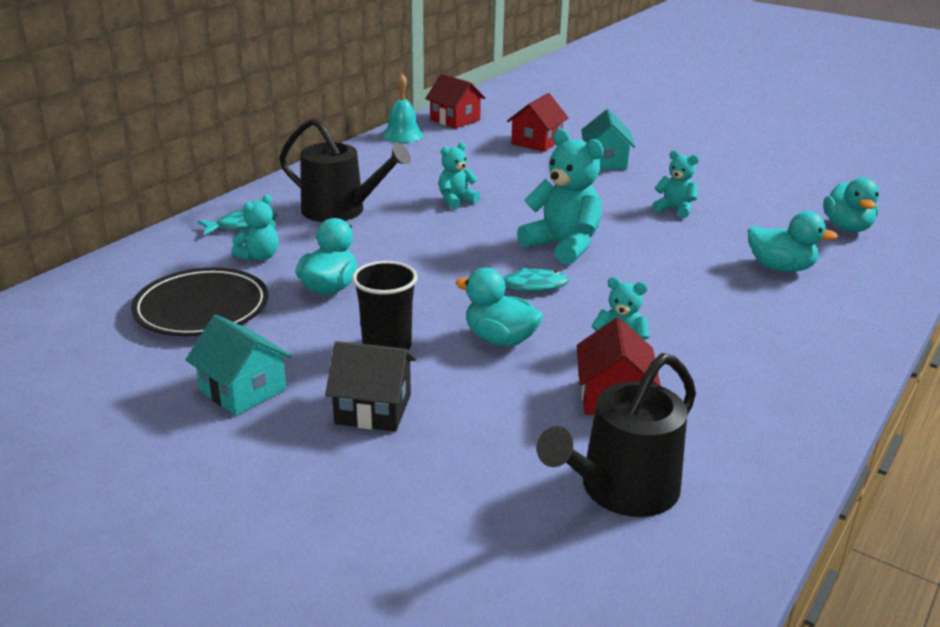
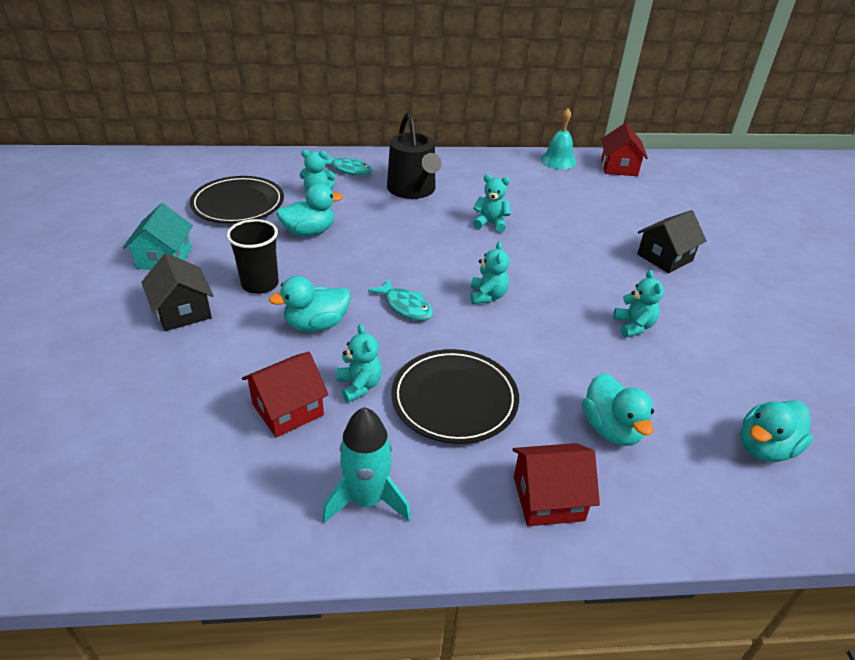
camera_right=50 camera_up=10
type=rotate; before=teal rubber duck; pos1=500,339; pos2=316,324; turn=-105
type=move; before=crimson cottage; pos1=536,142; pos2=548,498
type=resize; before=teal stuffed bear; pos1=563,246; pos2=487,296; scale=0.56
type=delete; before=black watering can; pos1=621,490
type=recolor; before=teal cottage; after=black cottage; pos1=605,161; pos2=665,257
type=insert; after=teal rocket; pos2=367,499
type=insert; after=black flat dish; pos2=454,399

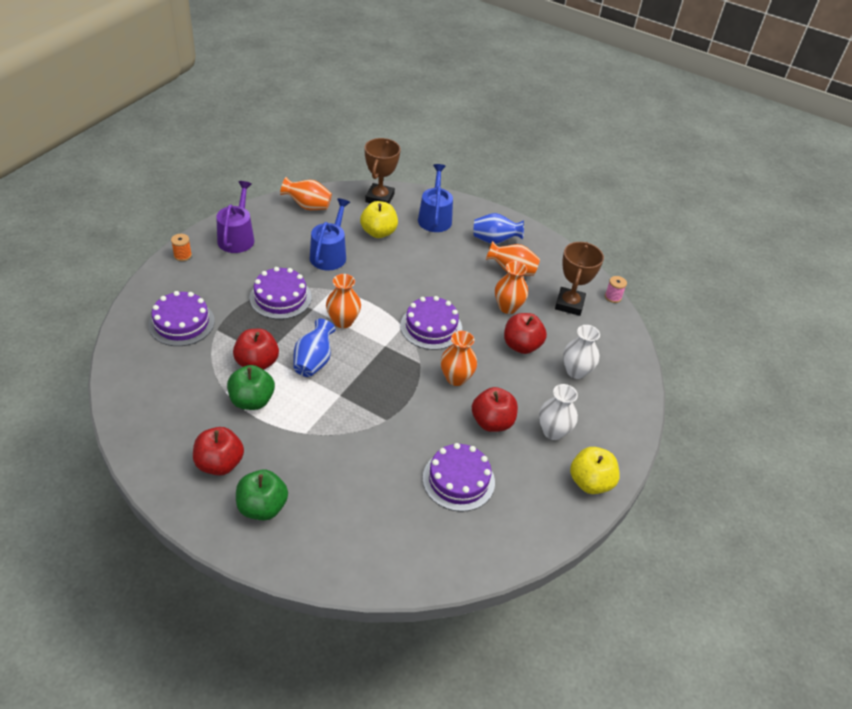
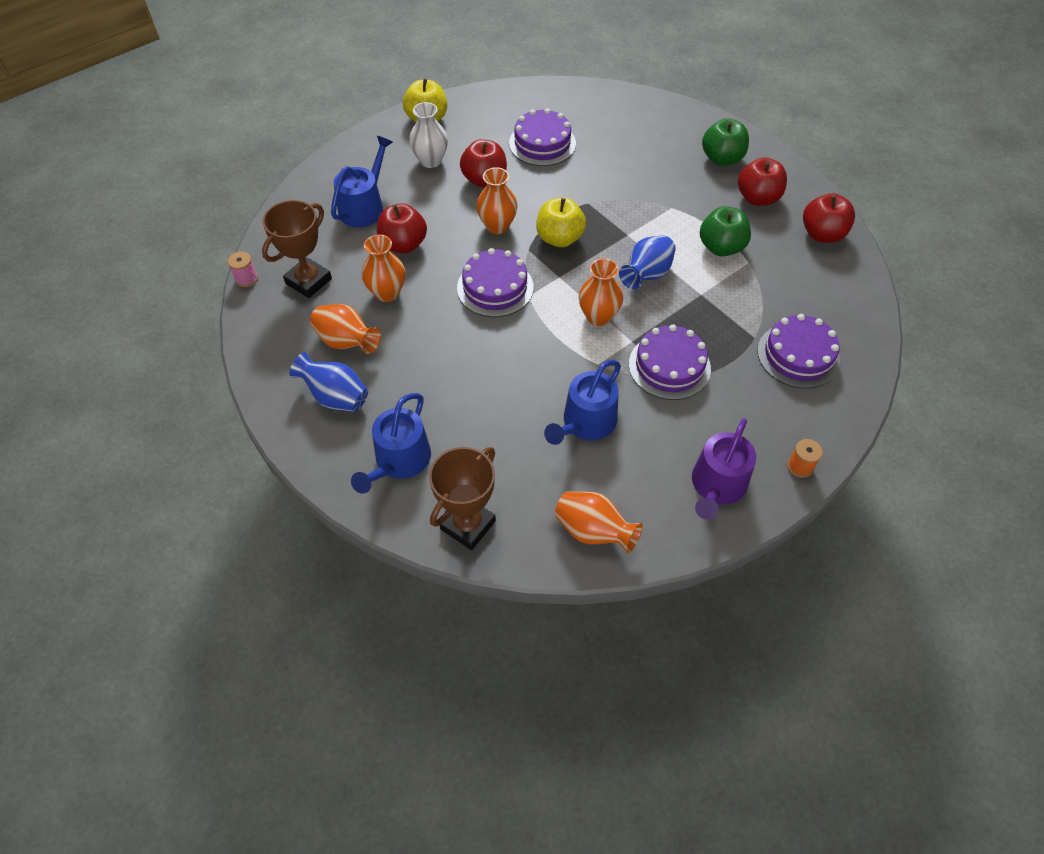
camera_right=-155 camera_up=10
type=move; before=crimson apple; pos1=257,363; pos2=822,234
type=move; before=bright yellow apple; pos1=378,232; pos2=559,238
type=replace; before=white tall vase; after=cobalt watering can; pos1=576,371; pos2=364,207

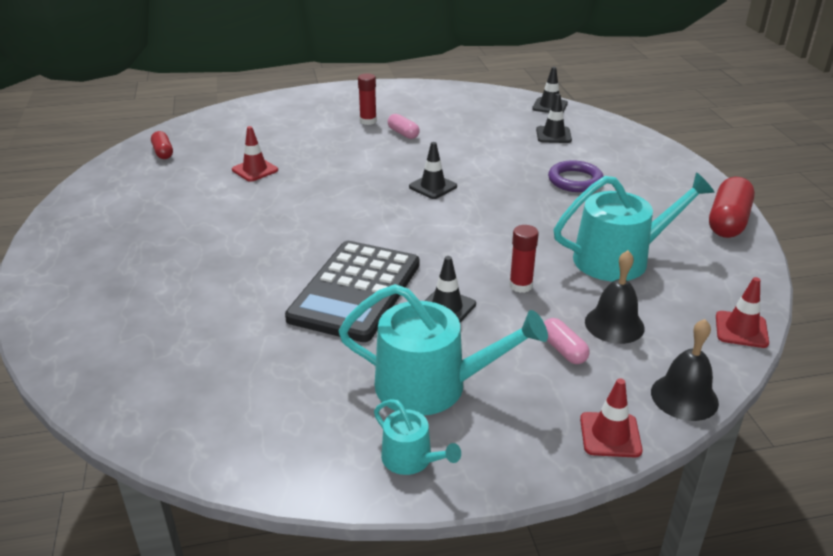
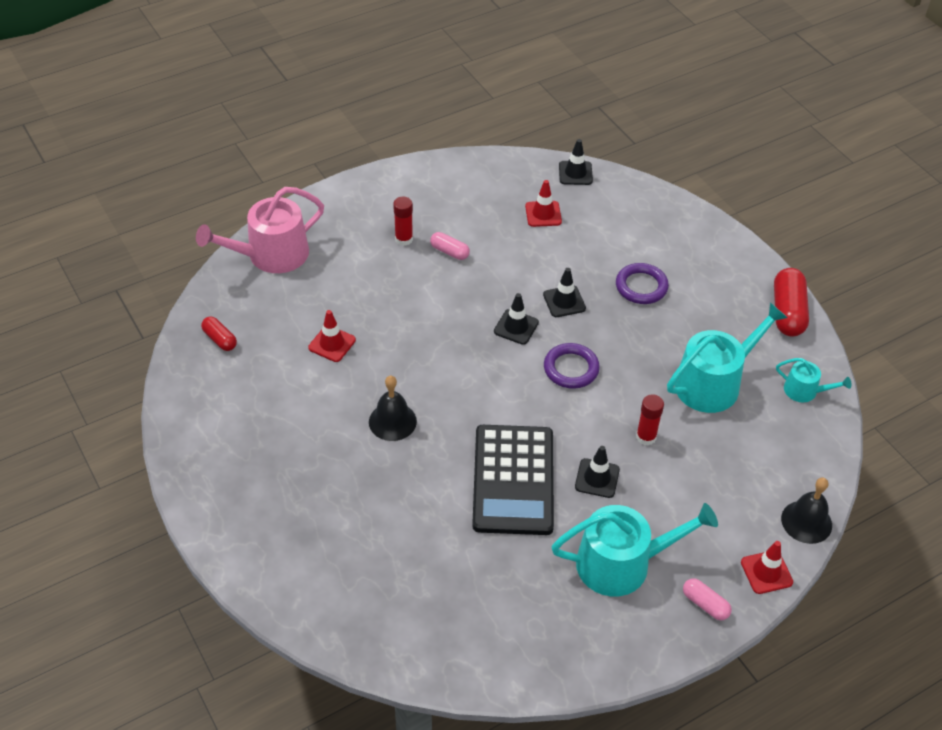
camera_right=-20 camera_up=15
type=move; before=teal watering can; pos1=411,459; pos2=805,391
type=move; before=black traffic cone; pos1=553,135; pos2=564,301
type=move; before=rose-pink capsule; pos1=563,350; pos2=705,604
type=move; before=black hand bell; pos1=614,324; pos2=392,421
type=move; before=crimson traffic cone; pos1=741,330; pos2=543,214
type=insert; after=rose-pink watering can; pos2=271,255
type=insert; after=royal purple hoop; pos2=571,368

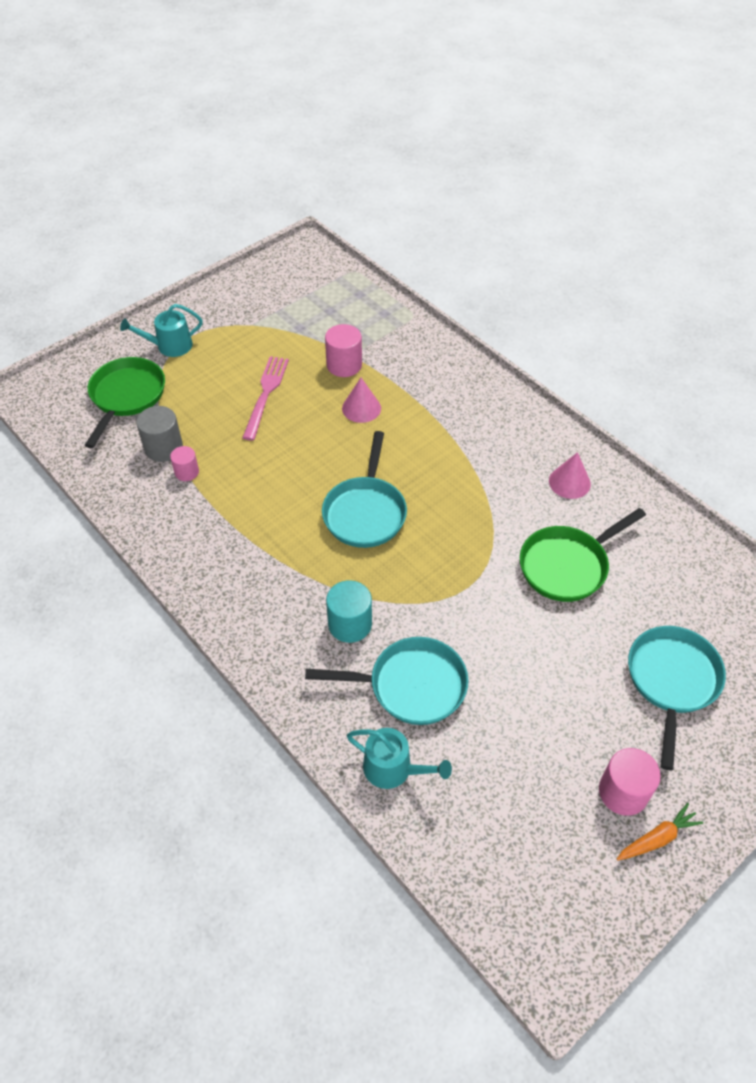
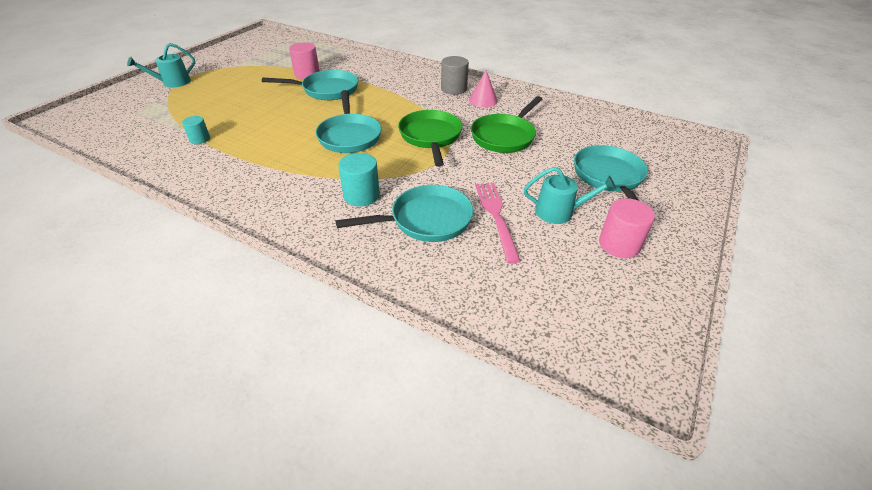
camera_right=-20 camera_up=-10
type=move; before=leaf-green skillet; pos1=126,397; pos2=431,137
type=move; before=grey cylinder shape; pos1=163,448; pos2=453,89
type=recolor; before=rose-pink cylinder shape; after=teal cylinder shape; pos1=187,472; pos2=200,139
type=move; before=rose-pink table fork; pos1=266,394; pos2=496,216
type=replace; before=rose-pink solid cone; after=teal skillet; pos1=361,408; pos2=326,90
type=move; before=teal watering can; pos1=393,768; pos2=559,212
type=delete; before=orange-coloured root vegetable; pos1=657,838

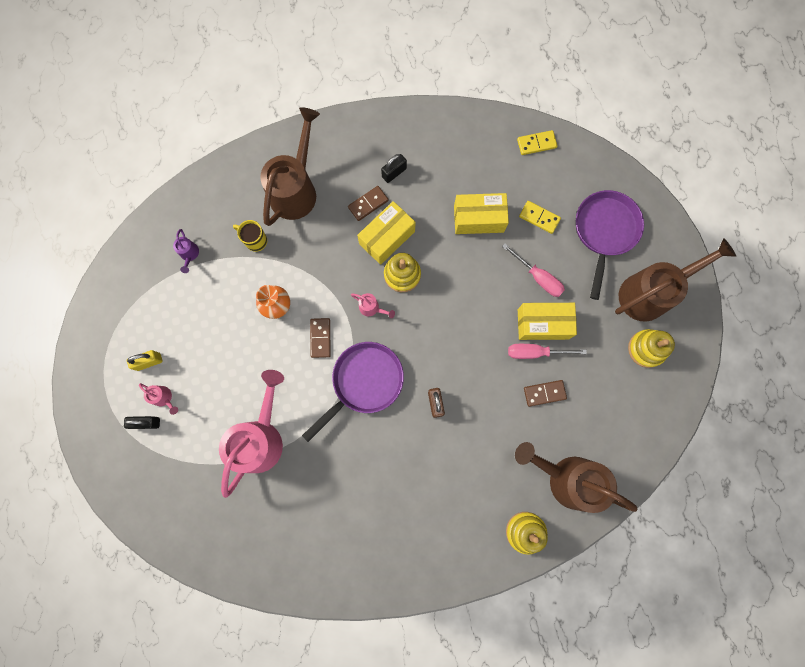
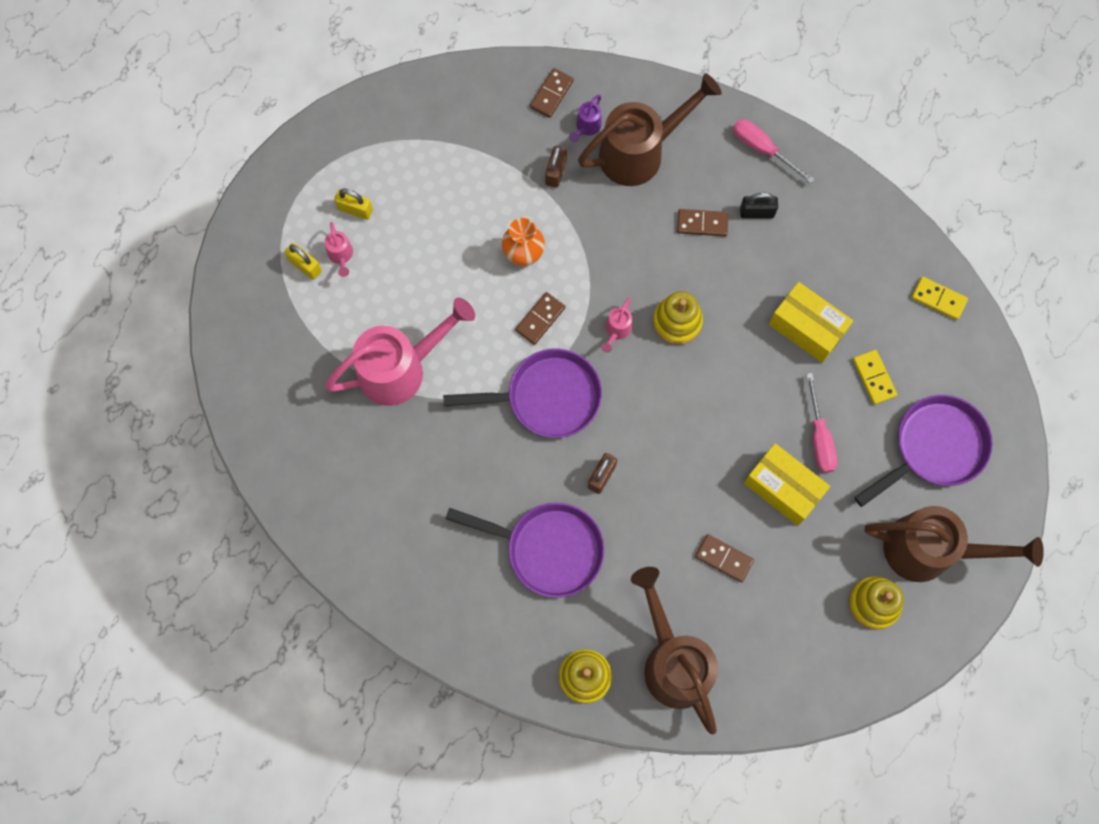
camera_right=40 camera_up=-5
type=recolor; before=black padlock; after=bright yellow padlock; pos1=146,423; pos2=305,266
type=move; before=royal purple watering can; pos1=189,254; pos2=586,127
type=replace; before=bright yellow mug; after=brown padlock; pos1=255,240; pos2=556,172
type=rotate; before=rose-pink watering can; pos1=371,308; pos2=617,330; turn=45
type=delete; before=bright yellow package; pos1=387,238
type=move; before=rose-pink hand screwdriver; pos1=535,352; pos2=762,149
type=insert; after=royal purple skillet; pos2=548,549
type=insert; after=brown domino; pos2=551,94

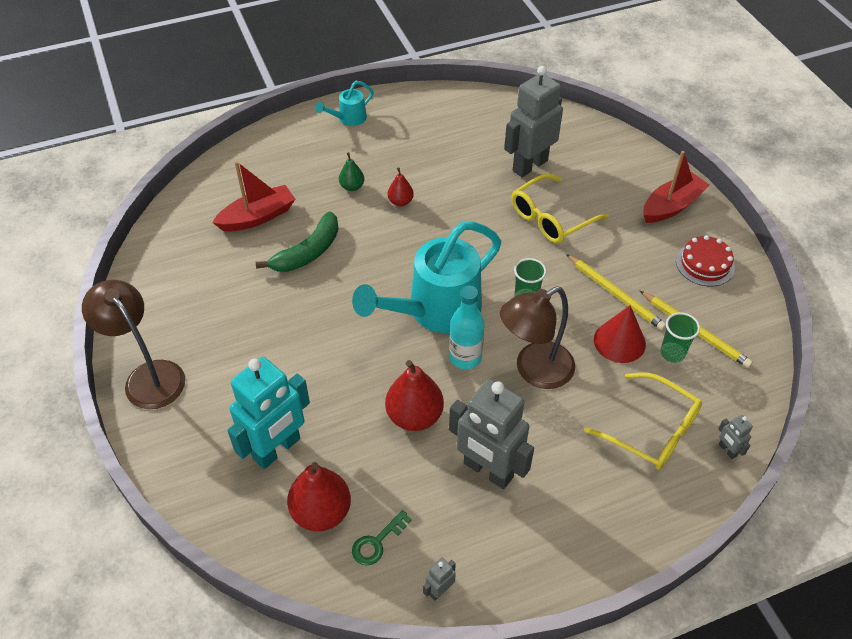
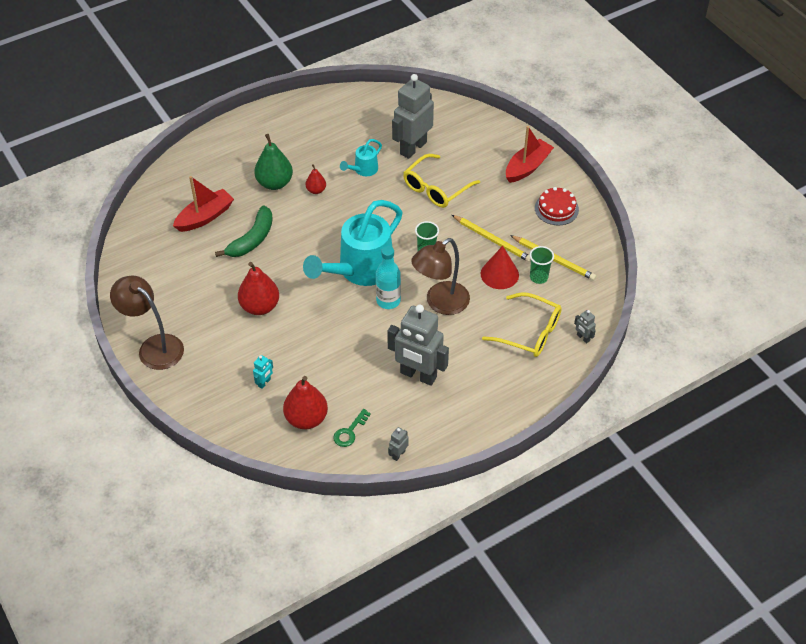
camera_right=-10 camera_up=0
type=resize; before=teal robot figure; pos1=277,449; pos2=264,383; scale=0.41
type=move; before=teal watering can; pos1=348,119; pos2=363,170
type=resize; before=leaf-green toy pear; pos1=352,187; pos2=274,183; scale=1.84
type=move; before=crimson toy pear; pos1=414,416; pos2=260,306

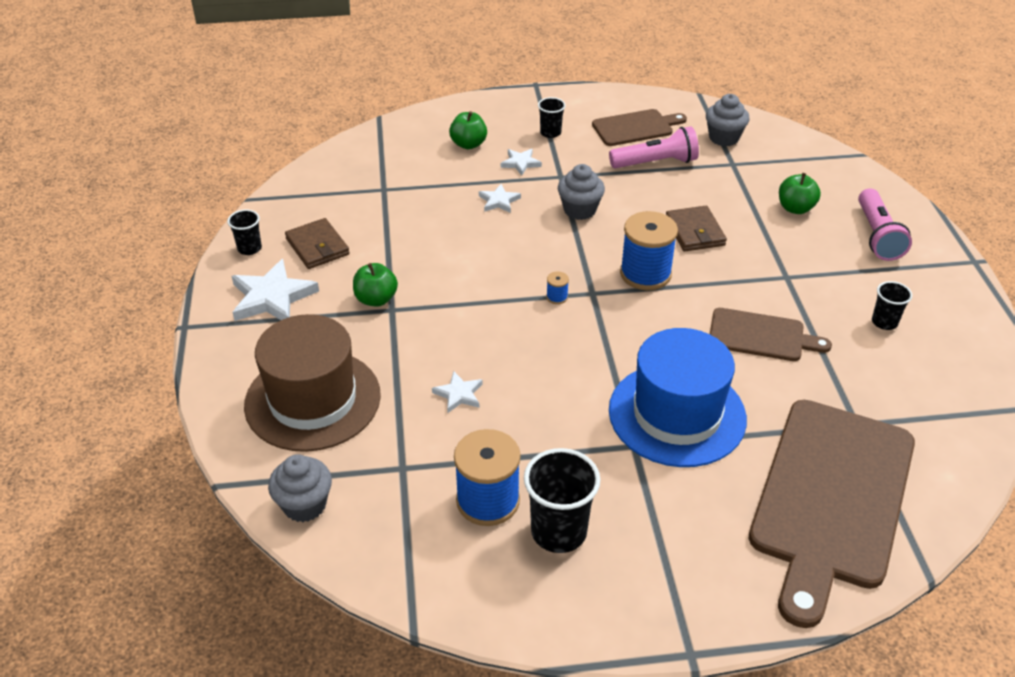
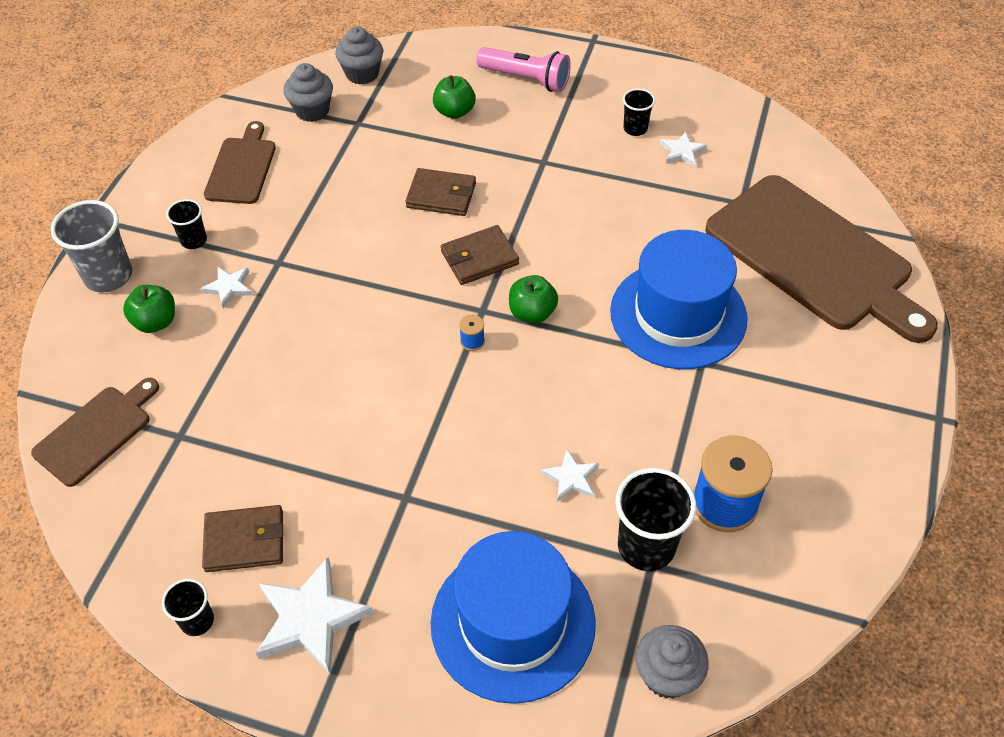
camera_right=-65 camera_up=10
type=recolor; before=brown top hat; after=cobalt top hat; pos1=312,400; pos2=513,622
type=move; before=leaf-green apple; pos1=376,299; pos2=532,313
type=move; before=white star; pos1=499,201; pos2=682,152
type=move; before=black cup; pos1=558,532; pos2=646,546
type=move; before=grey muffin; pos1=579,210; pos2=362,74
type=delete; before=rose-pink torch; pos1=656,163
type=replace; before=cobalt reel of thread; after=brown billfold; pos1=645,274; pos2=479,258
type=move; before=brown cutting board; pos1=761,336; pos2=96,432
type=insert; after=grey cup; pos2=108,276

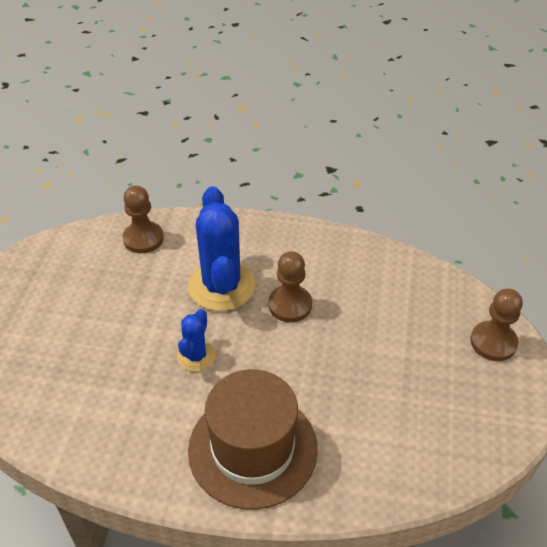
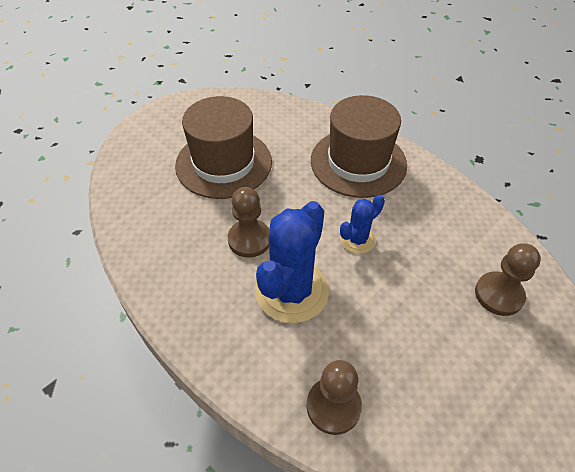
camera_right=-145 camera_up=5
type=move; before=brown chess pawn; pos1=493,342; pos2=498,295
type=insert; after=brown top hat; pos2=224,163

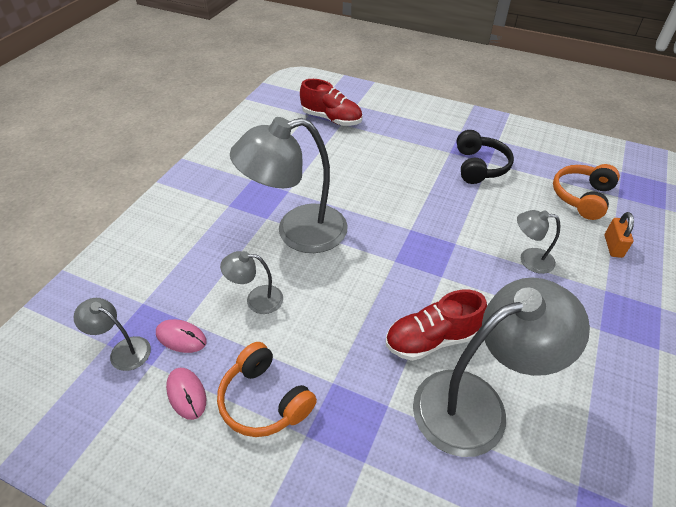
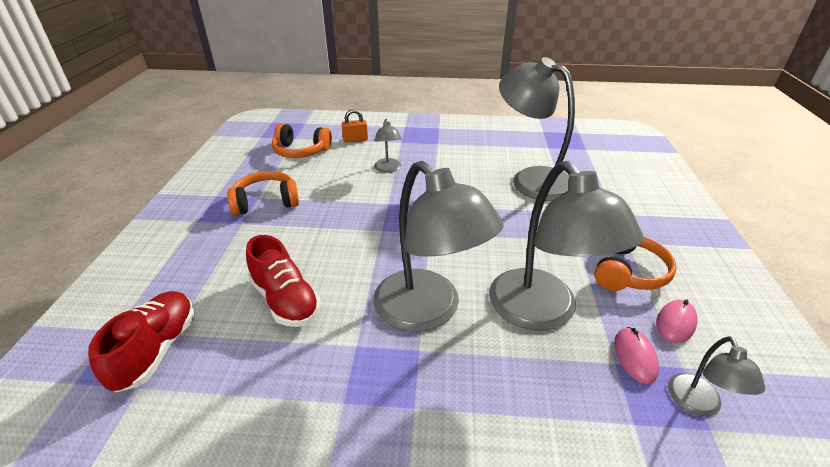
camera_right=-110 camera_up=-10
type=resize; before=grey desk lamp; pos1=256,299; pos2=542,312; scale=2.14
type=move; before=crimson shoe; pos1=431,339; pos2=285,300
type=recolor; before=black headphones; after=orange-coloured headphones; pos1=479,166; pos2=266,202

